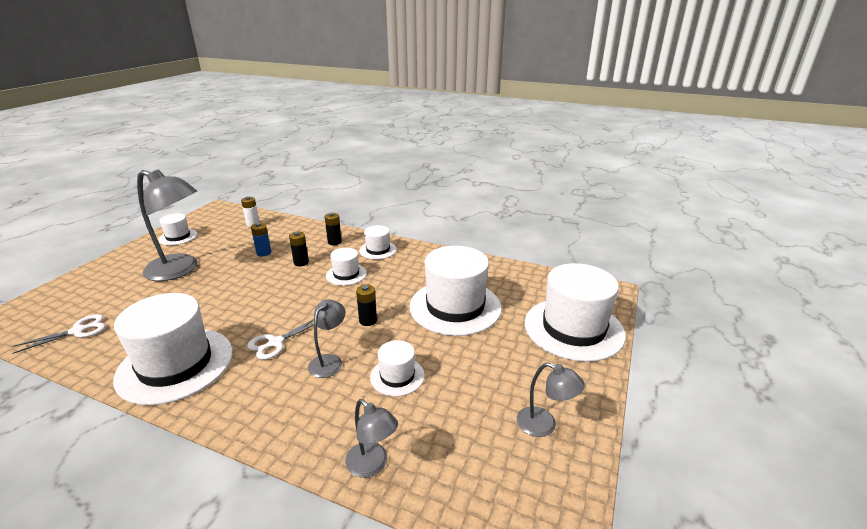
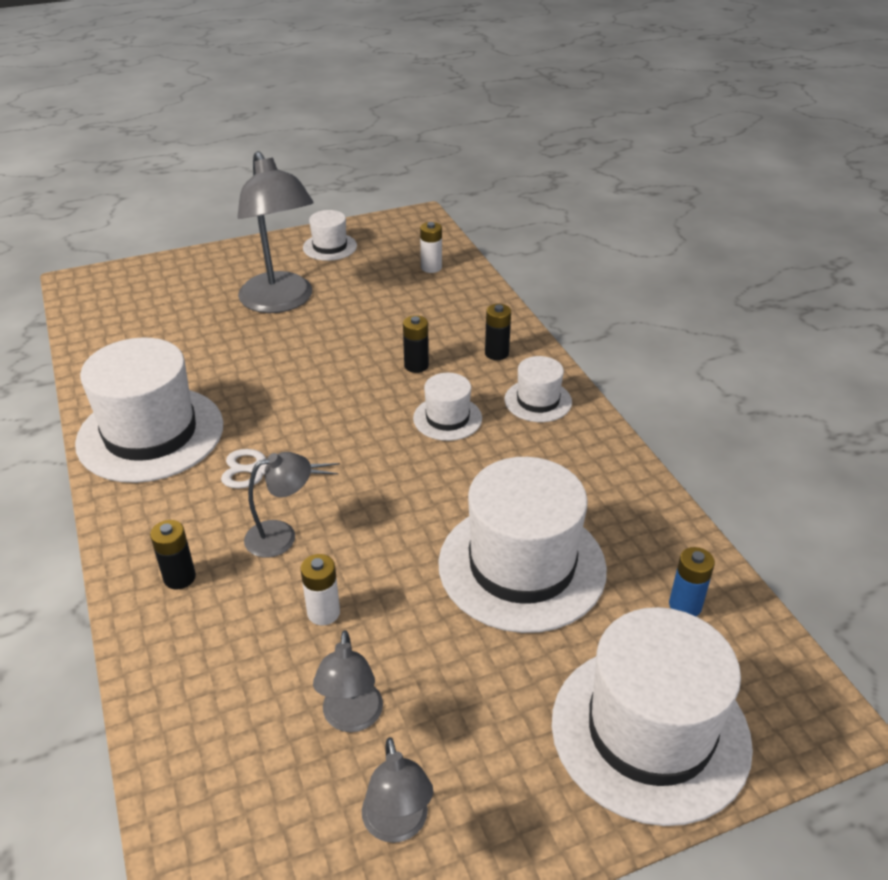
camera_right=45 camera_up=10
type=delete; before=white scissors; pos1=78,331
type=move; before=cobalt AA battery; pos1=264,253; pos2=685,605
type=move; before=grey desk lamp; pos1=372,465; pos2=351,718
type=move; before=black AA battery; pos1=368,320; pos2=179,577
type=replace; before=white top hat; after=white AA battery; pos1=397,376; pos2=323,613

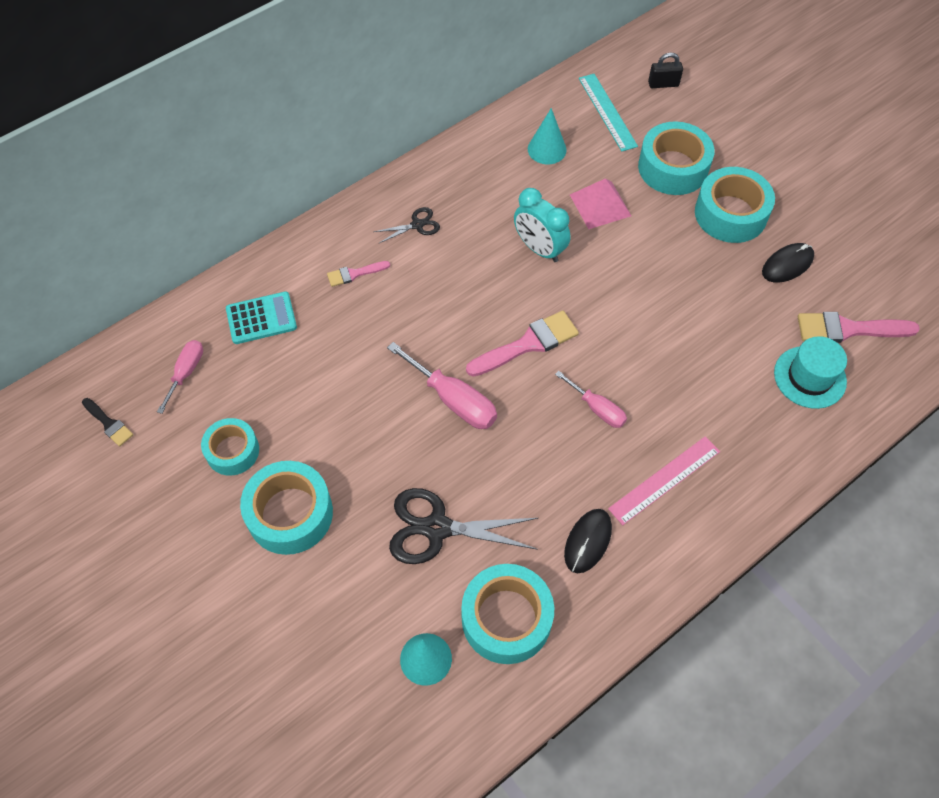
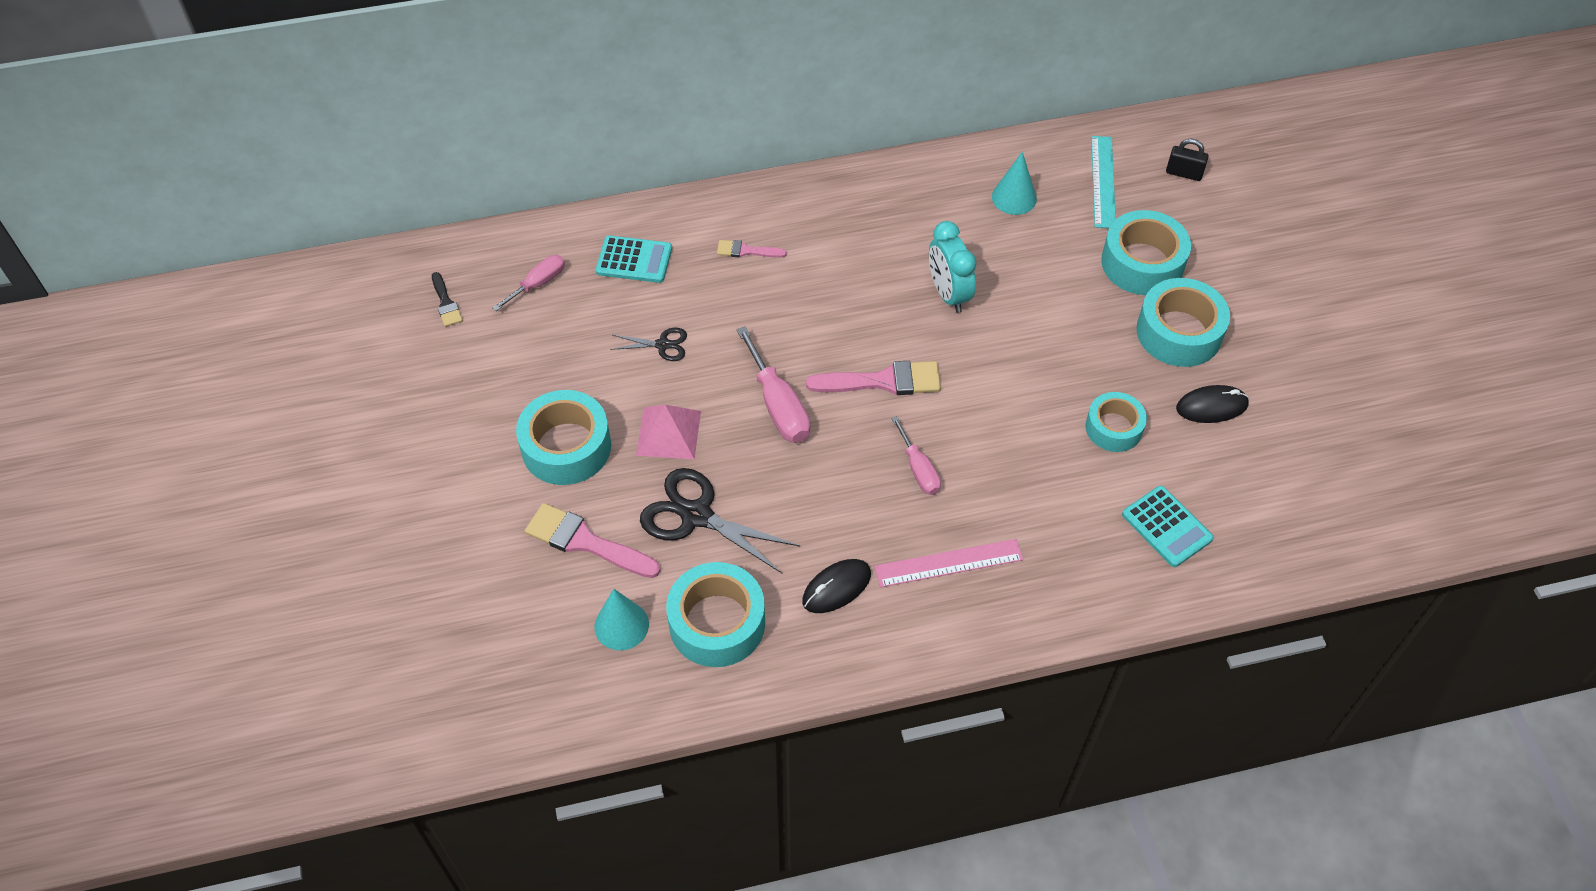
camera_right=25 camera_up=-5
type=move; before=teal sticky tape; pos1=232,451; pos2=1113,428
type=move; before=black scissors; pos1=417,225; pos2=662,345
type=move; before=rose-pink pyramid shape; pos1=600,205; pos2=668,433
type=replace; before=teal top hat; after=teal adding machine; pos1=810,377; pos2=1166,527
type=move; before=rose-pink brush; pos1=848,329; pos2=585,542

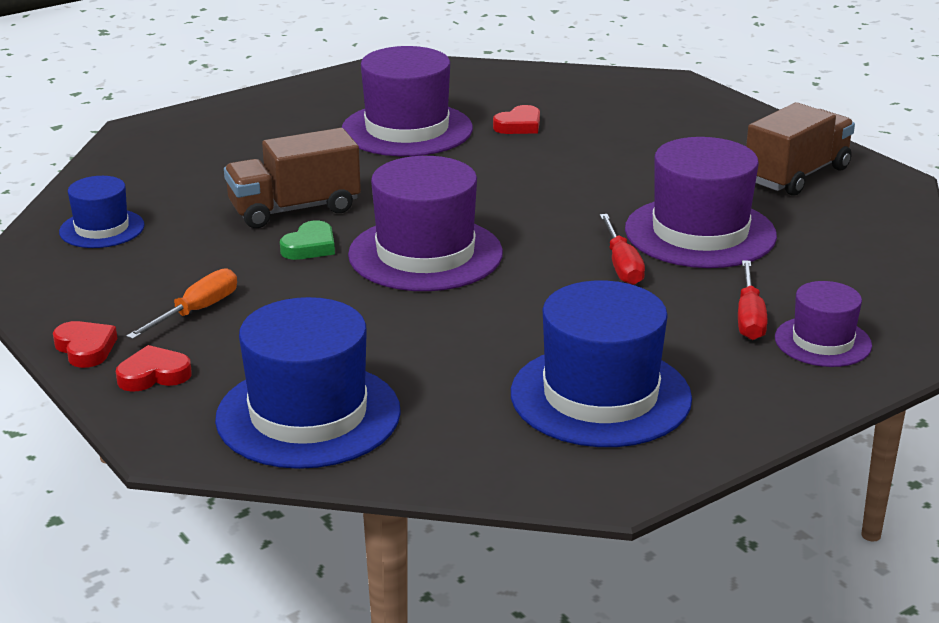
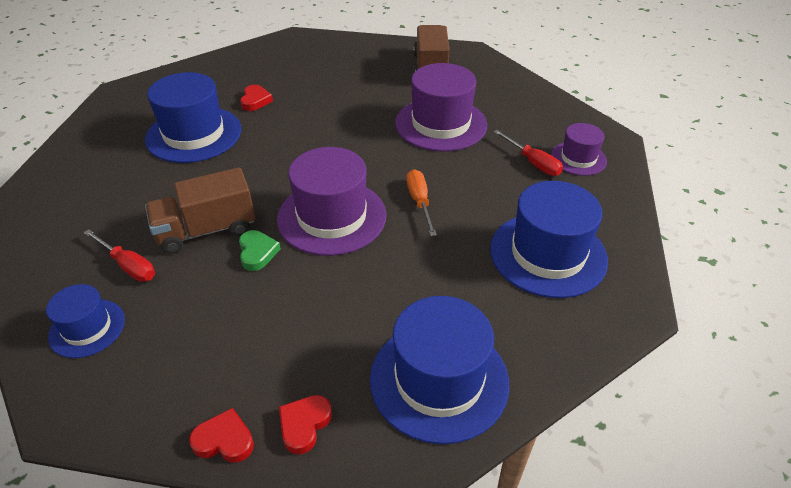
camera_right=-45 camera_up=15
type=move; before=orange-coloured hand screwdriver; pos1=196,311; pos2=420,202
type=rotate; before=brown toy truck; pos1=294,209; pos2=206,230; turn=45
type=recolor; before=royal purple top hat; after=cobalt top hat; pos1=407,130; pos2=194,134
type=move; before=crimson hand screwdriver; pos1=622,265; pos2=128,265

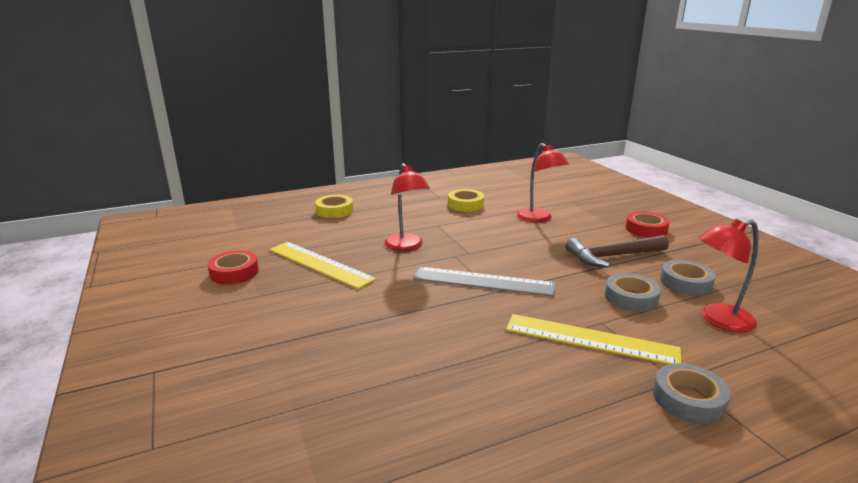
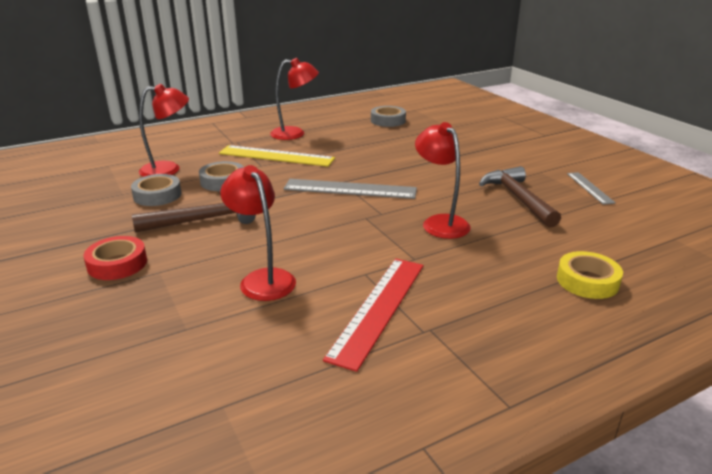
camera_right=175 camera_up=5
type=replace; before=crimson sticky tape; after=grey ruler; pos1=234,272; pos2=590,188
type=replace; before=bright yellow ruler; after=brown hammer; pos1=319,264; pos2=518,198
type=replace; before=bright yellow sticky tape; after=crimson ruler; pos1=465,204; pos2=379,308
type=move; before=grey sticky tape; pos1=688,399; pos2=388,120
type=insert; after=crimson desk lamp; pos2=295,134

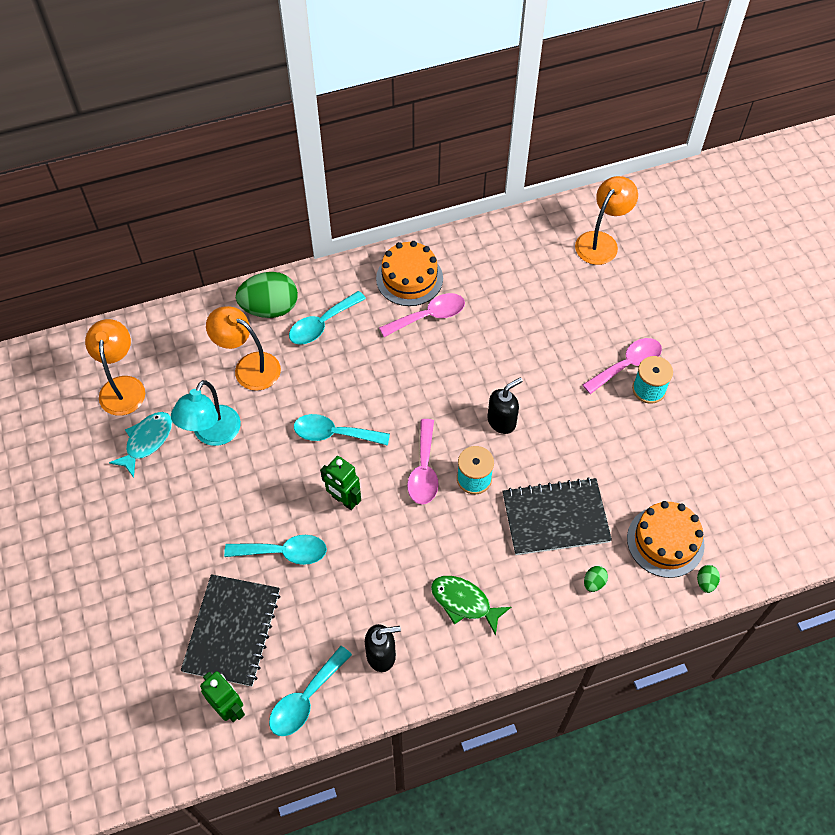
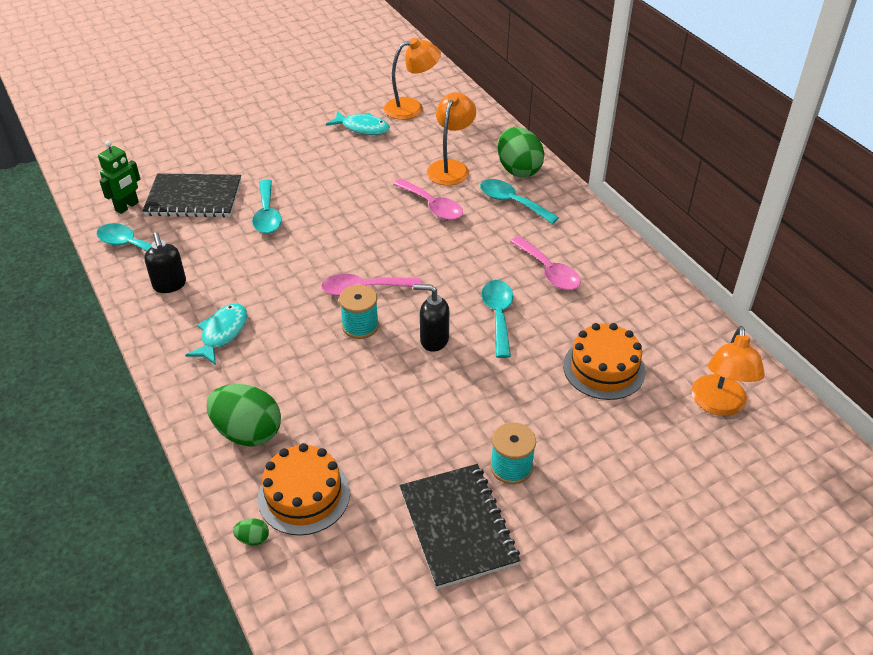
camera_right=80 camera_up=-15
type=delete; before=teal desk lamp; pos1=212,434
type=move; before=teal tablespoon; pos1=334,434; pos2=498,315
type=delete; before=leaf-green robot figure; pos1=344,500
type=move; before=orange-coloured layer cake; pos1=409,278; pos2=604,368
type=recolor; before=leaf-green fish; after=teal fish; pos1=464,602; pos2=222,333
type=rotate; before=black pump bottle; pos1=502,421; pos2=433,340; turn=150
type=move; before=black notepad; pos1=555,518; pos2=458,526
type=rotate; before=orange-coloured desk lamp; pos1=601,242; pos2=718,405; turn=75
type=move; before=rose-pink tablespoon; pos1=627,365; pos2=432,206
type=resize; before=leaf-green egg shape; pos1=594,583; pos2=248,432; scale=2.41

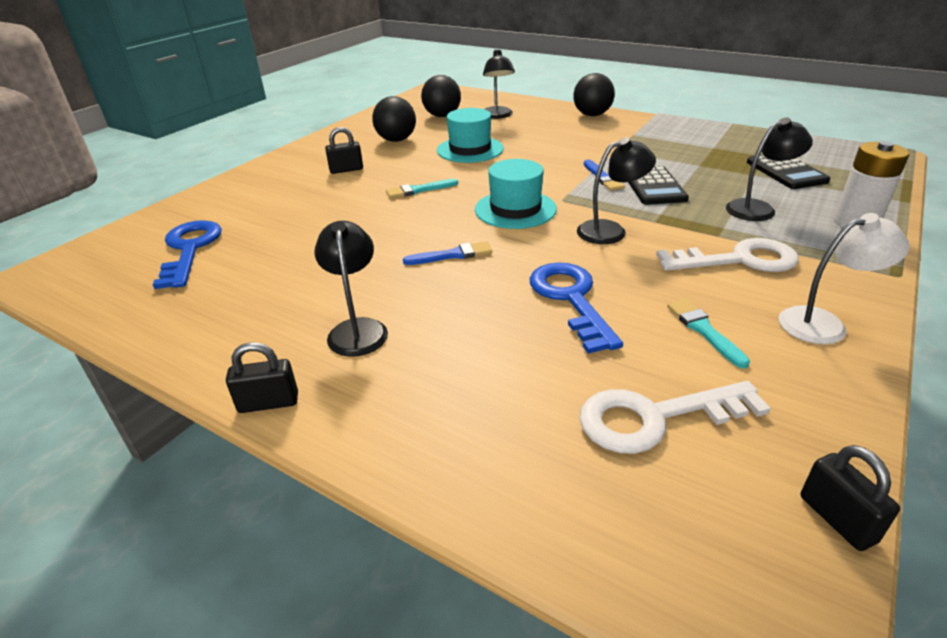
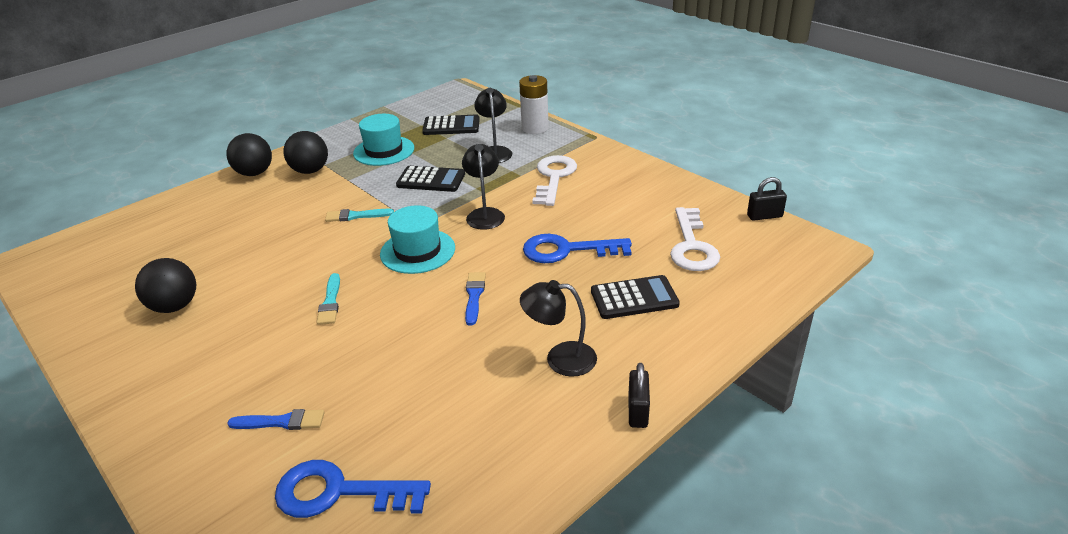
camera_right=-75 camera_up=0
type=delete; before=black padlock; pos1=346,170
type=move; before=black play ball; pos1=442,116; pos2=310,171
type=move; before=teal top hat; pos1=470,149; pos2=384,151
type=delete; before=black desk lamp; pos1=497,116
type=move; before=cobalt brush; pos1=603,177; pos2=281,422
type=move; before=teal brush; pos1=704,330; pos2=356,216
type=delete; before=white desk lamp; pos1=824,323
type=insert; after=black adding machine; pos2=634,298

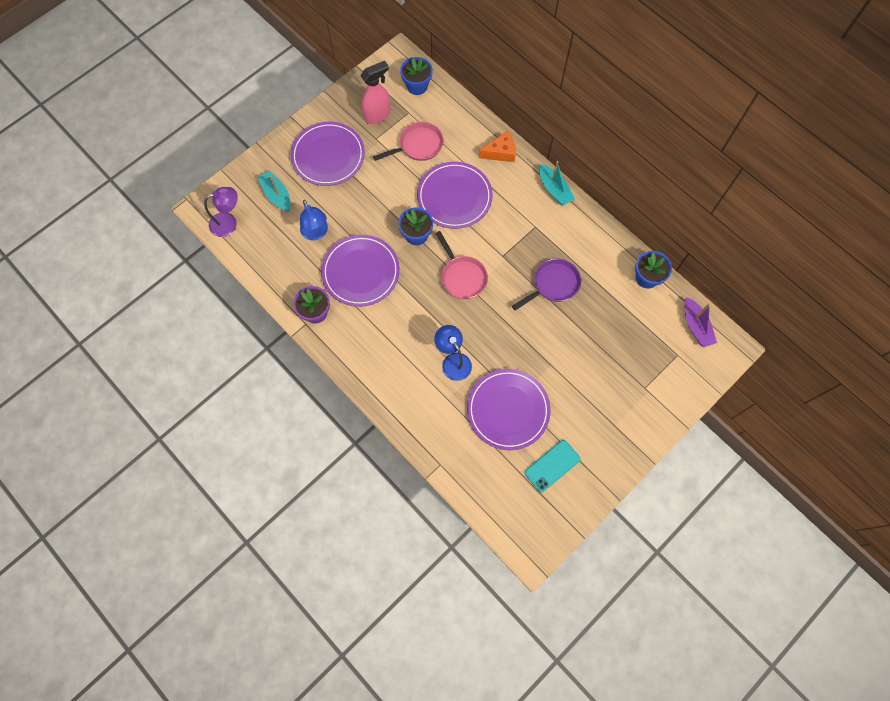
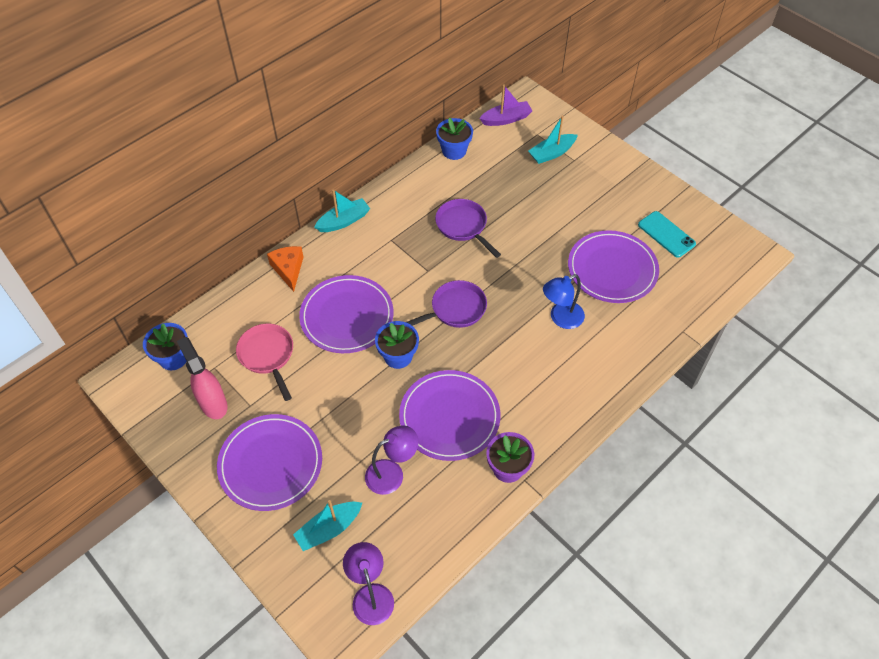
camera_right=-90 camera_up=-15
type=recolor; before=cobalt desk lamp; after=royal purple desk lamp; pos1=316,233; pos2=392,473
type=recolor; before=rose-pink skillet; after=royal purple skillet; pos1=462,277; pos2=455,309
type=insert; after=teal toy boat; pos2=552,153

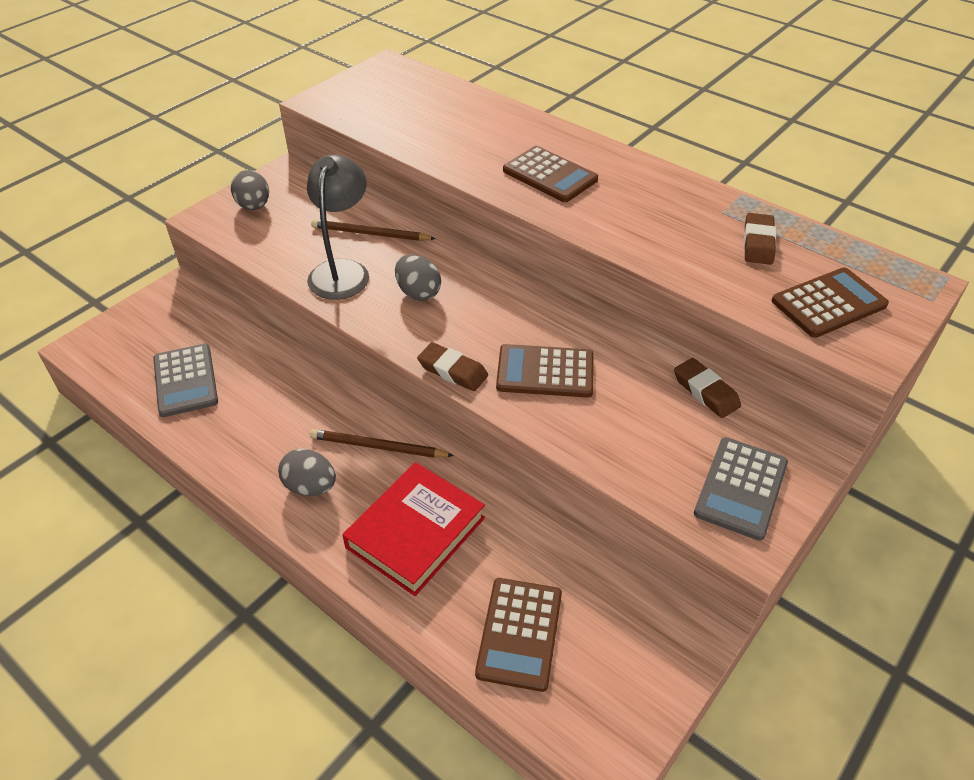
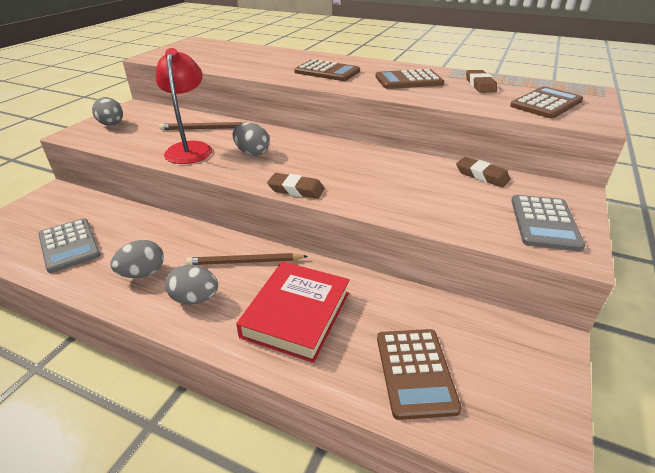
camera_right=-15 camera_up=-10
type=recolor; before=grey desk lamp; after=crimson desk lamp; pos1=342,271; pos2=190,148
type=move; before=brown adding machine; pos1=545,372; pos2=408,80
type=insert; after=grey egg shape; pos2=143,273

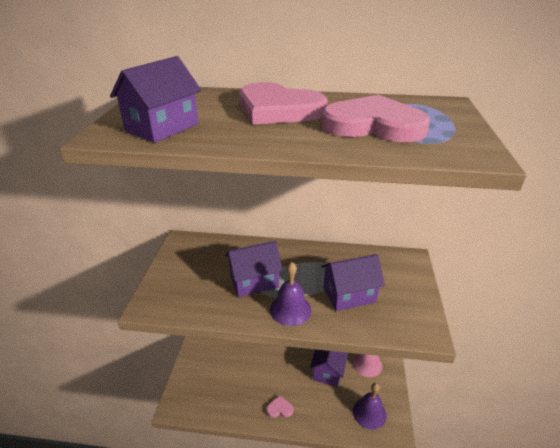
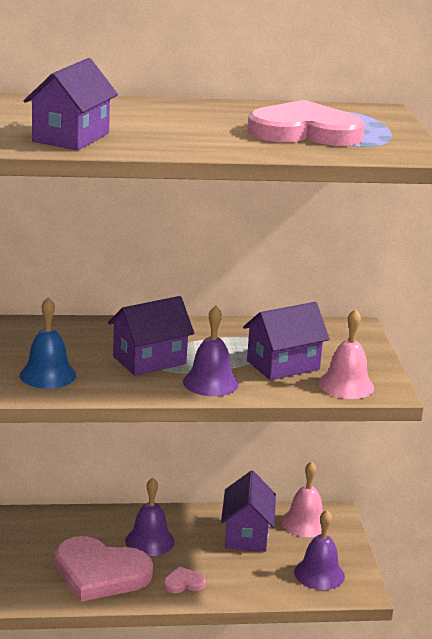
camera_right=-15 camera_up=-10
type=move; before=rose-pink heart shape; pos1=278,109; pos2=100,573
type=insert; after=cobalt hand bell; pos2=48,375
type=insert; after=royal purple hand bell; pos2=149,541
type=insert; after=rose-pink hand bell; pos2=346,385

